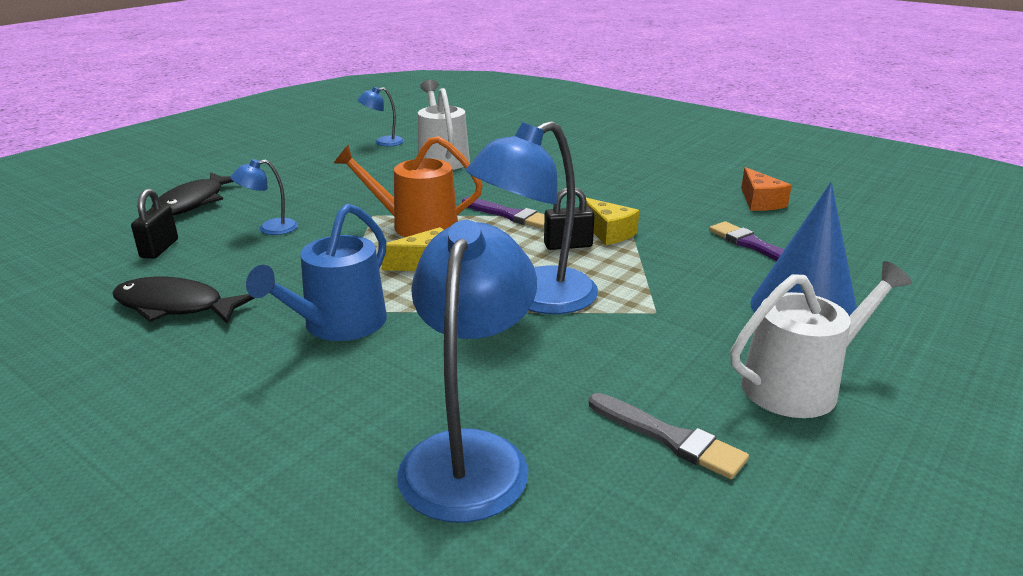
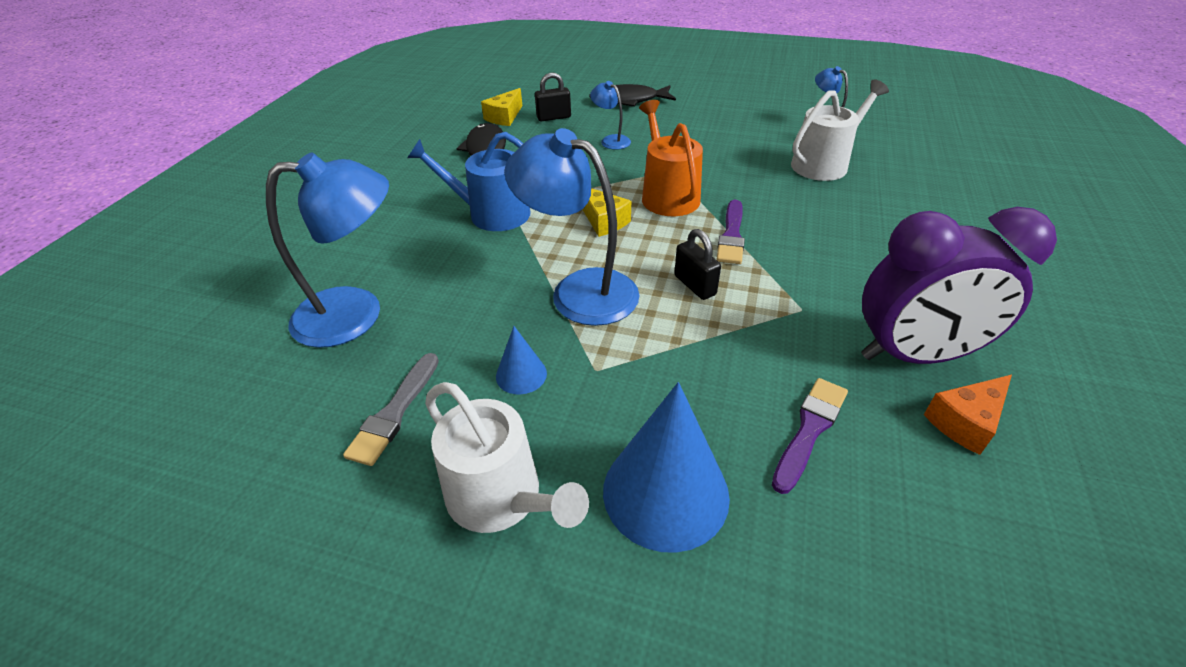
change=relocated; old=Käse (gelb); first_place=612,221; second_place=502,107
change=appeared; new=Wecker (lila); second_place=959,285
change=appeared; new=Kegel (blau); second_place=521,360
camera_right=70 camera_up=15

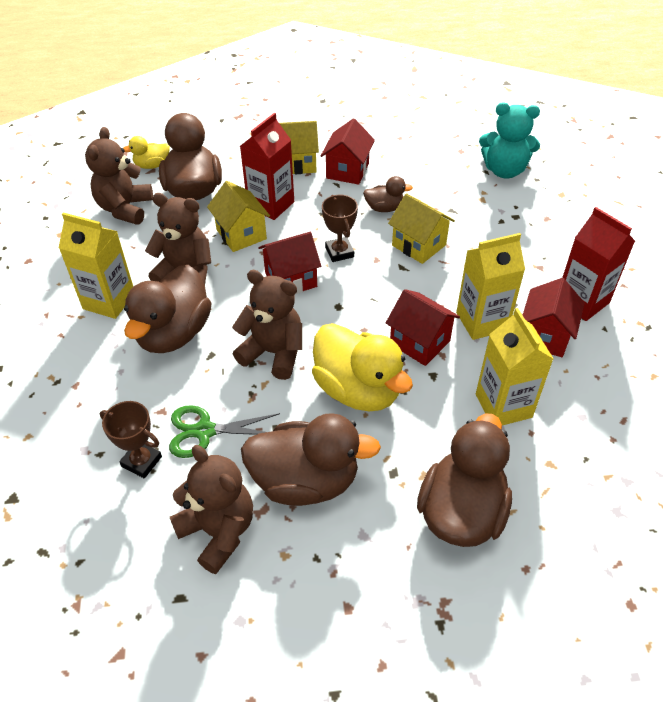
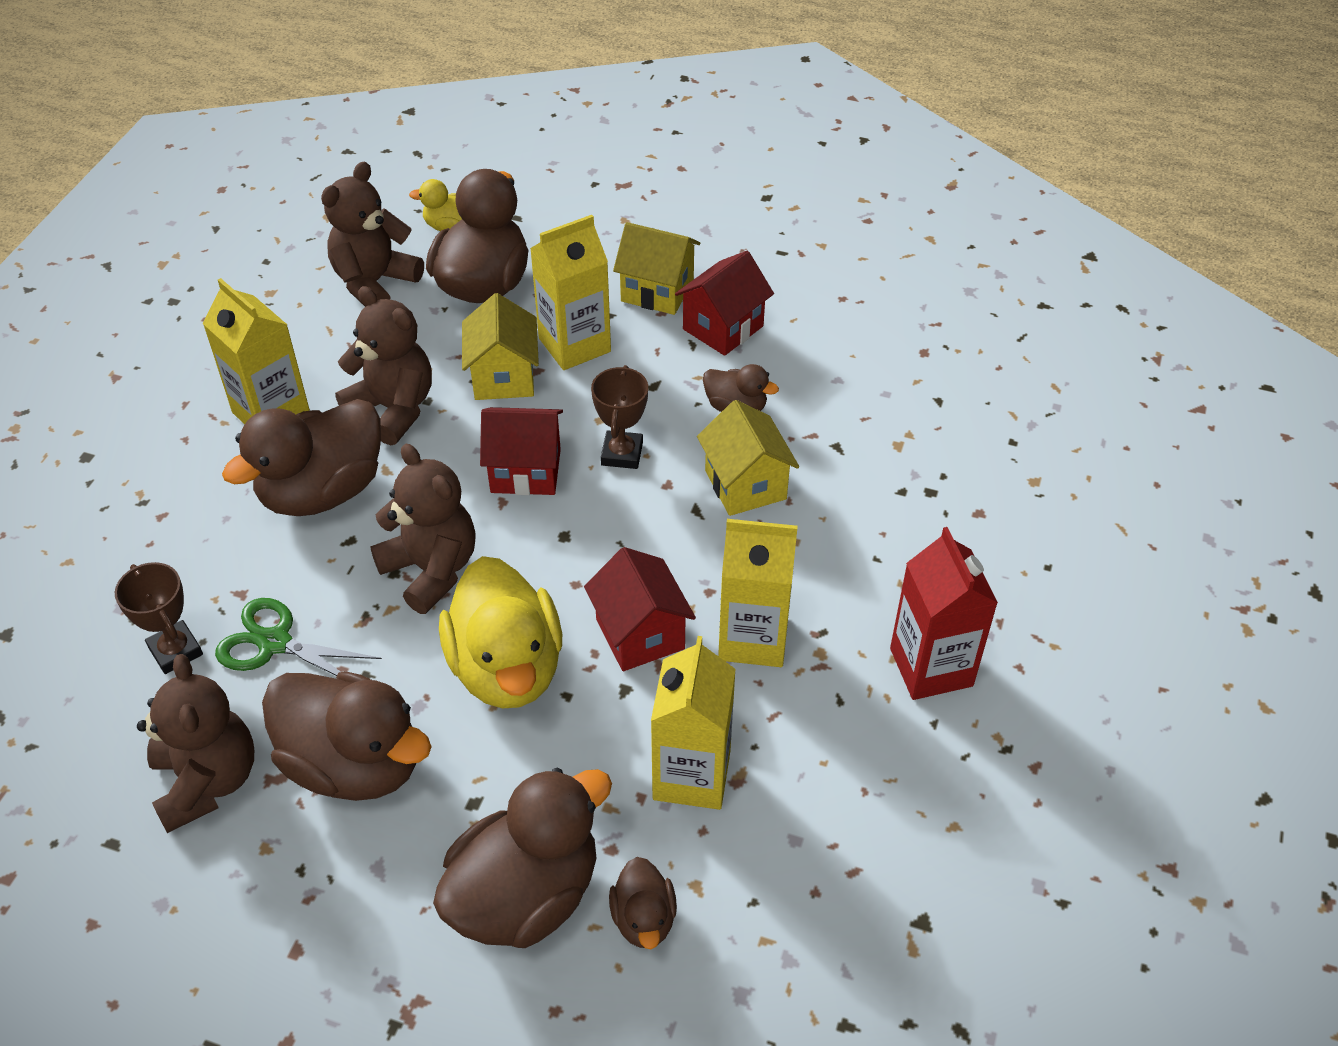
change=missing; old=Teddybär (türkis); first_place=509,140
change=colour; old=Getränkekarton (rot); new=Getränkekarton (gelb); first_place=267,166; second_place=570,292
change=missing; old=Haus (rot); first_place=554,317
change=appeared; new=Ente (braun); second_place=643,903
camera_right=25 camera_up=0

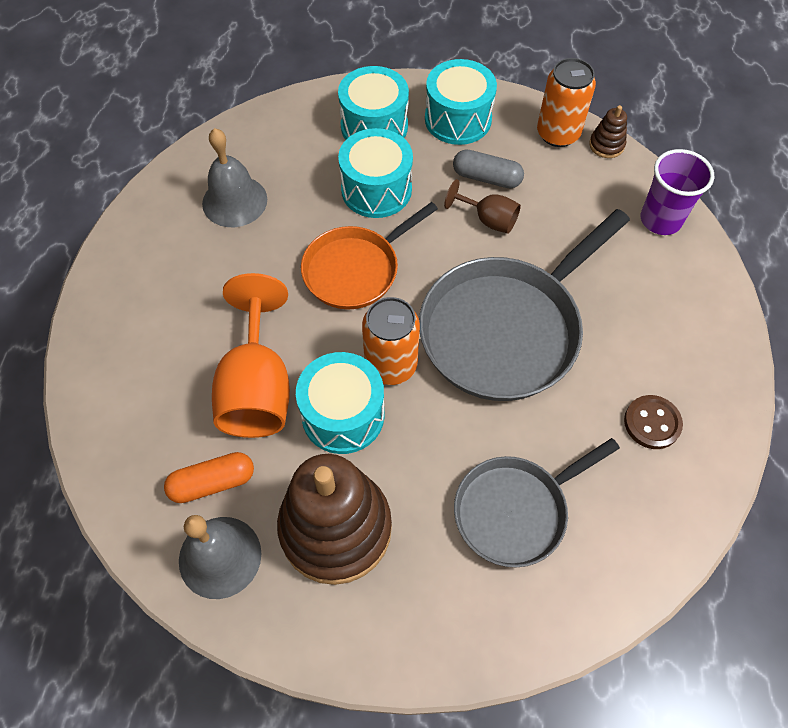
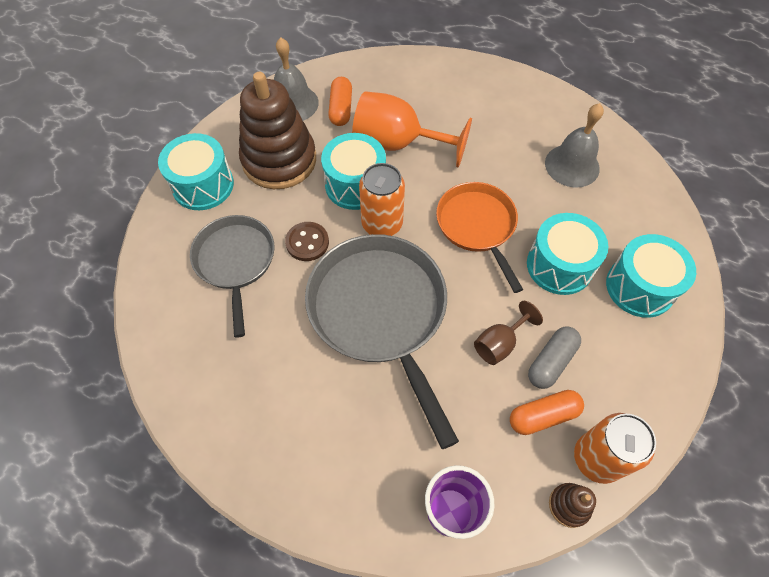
change=relocated; old=Trommel (türkis); first_place=461,102; second_place=196,171
change=relocated; old=Knopf (braun); first_place=653,422; second_place=307,241
change=appeared; new=Kapsel (orange); second_place=547,412
camera_right=110 camera_up=0

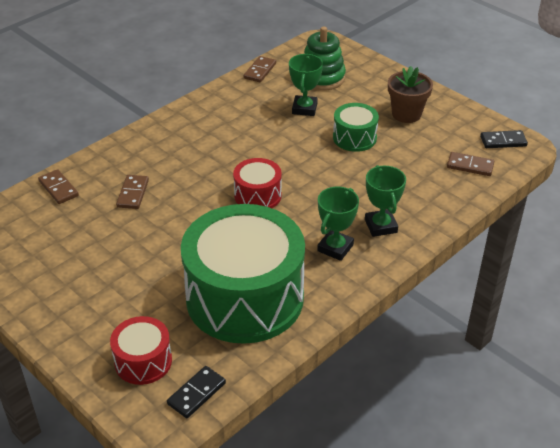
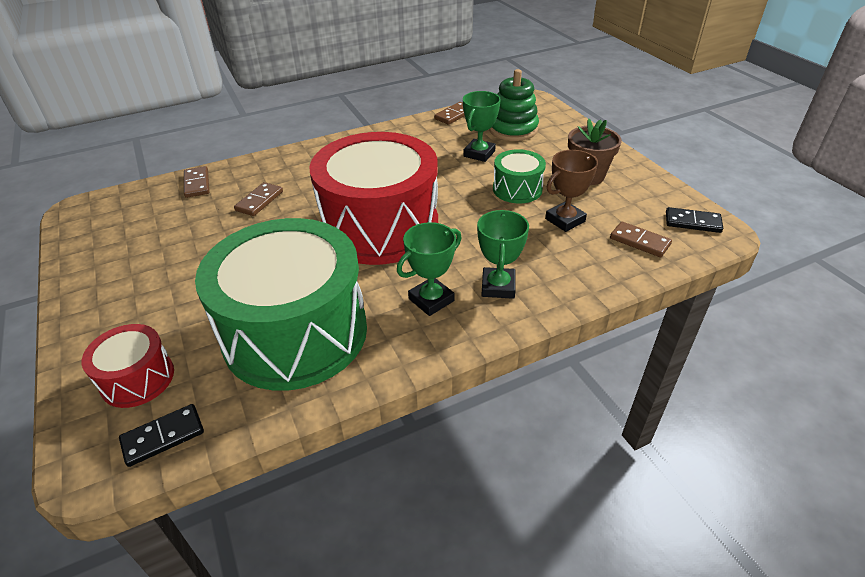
change=size; old=Trommel (rot); first_place=257,183; second_place=373,198; factor=2.2
change=appeared; new=Pokal (braun); second_place=571,191
camera_right=20 camera_up=0

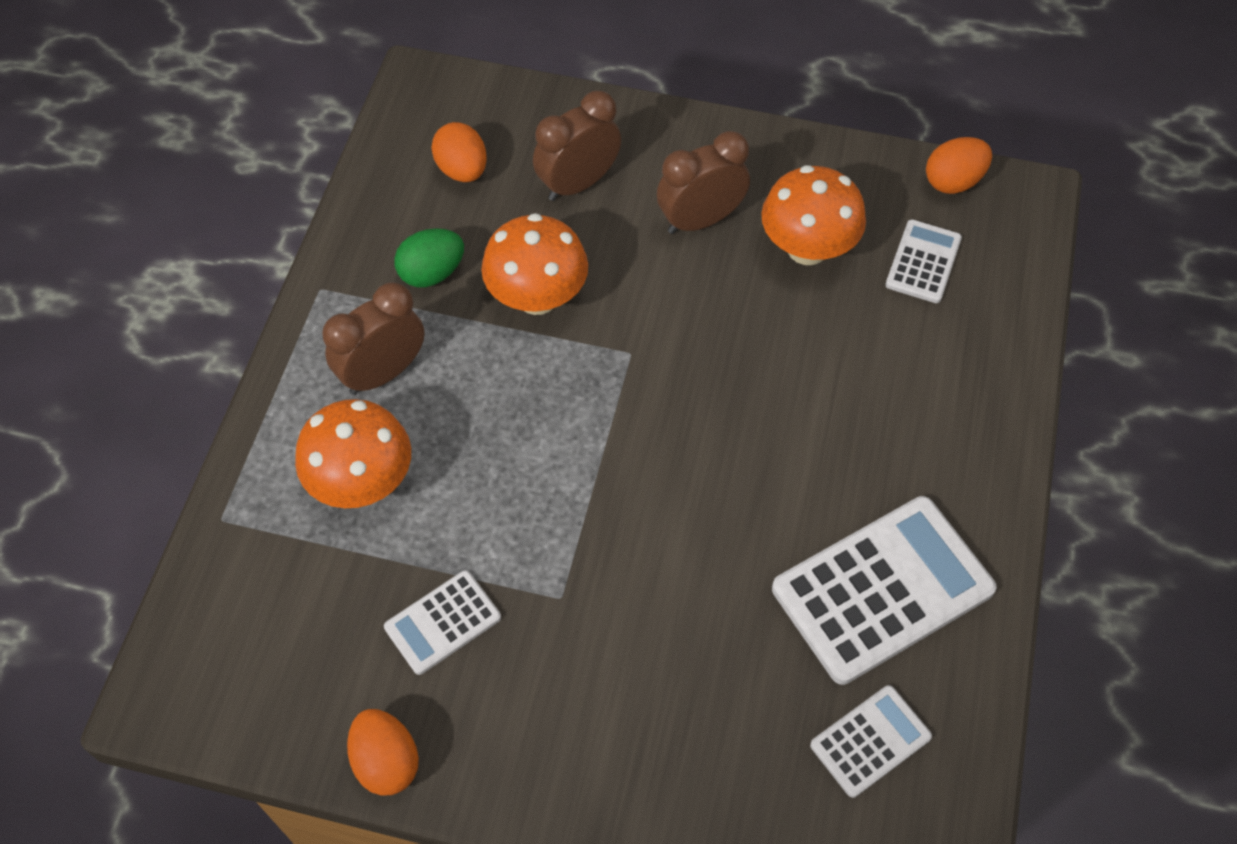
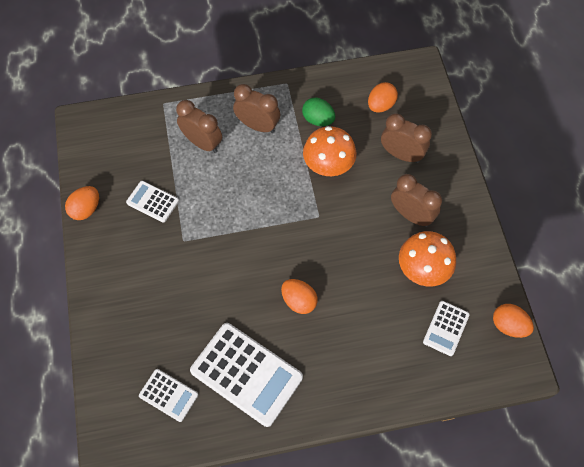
change=spun; old=Taschenrechner (weiß); first_place=923,261; second_place=446,328; degrees=120
change=exchanged; old=Pilz (orange); new=Wecker (braun); first_place=353,453; second_place=199,126
change=appeared; new=Ei (orange); second_place=299,296
camera_right=65 camera_up=5

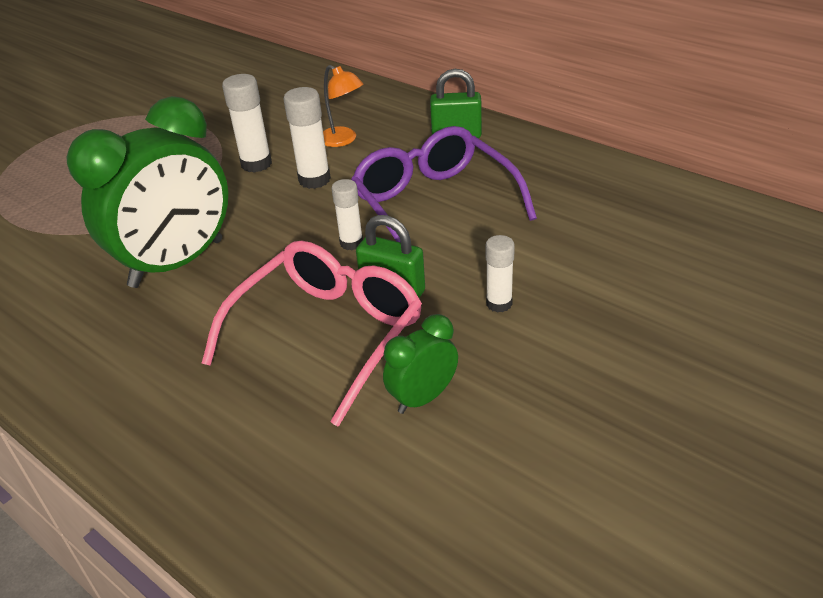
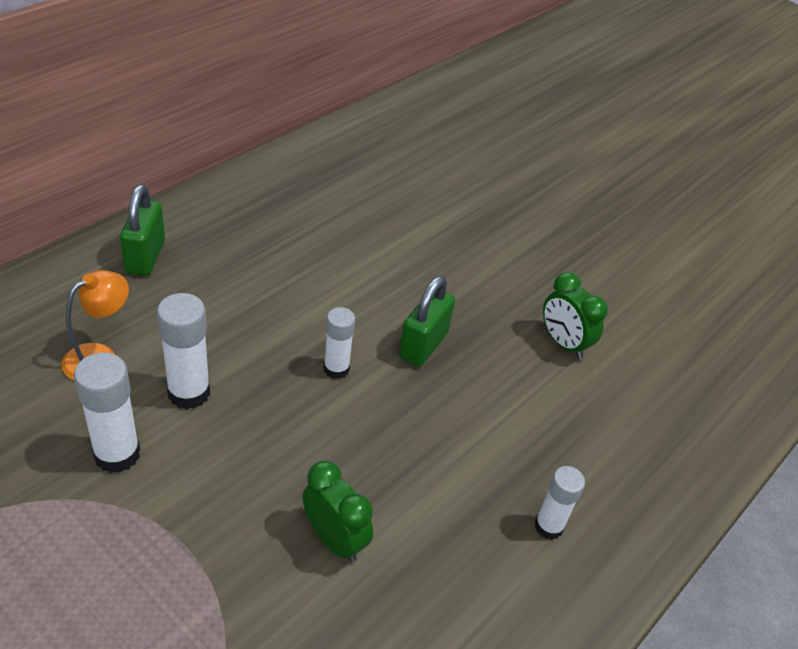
change=size; old=Wecker (grün); first_place=147,192; second_place=337,512; factor=0.47
change=missing; old=Brille (lila); first_place=444,184
change=relocated; old=Klebestift (weiß); first_place=500,274; second_place=560,503
change=missing; old=Brille (rosa); first_place=312,334
camera_right=-95 camera_up=5

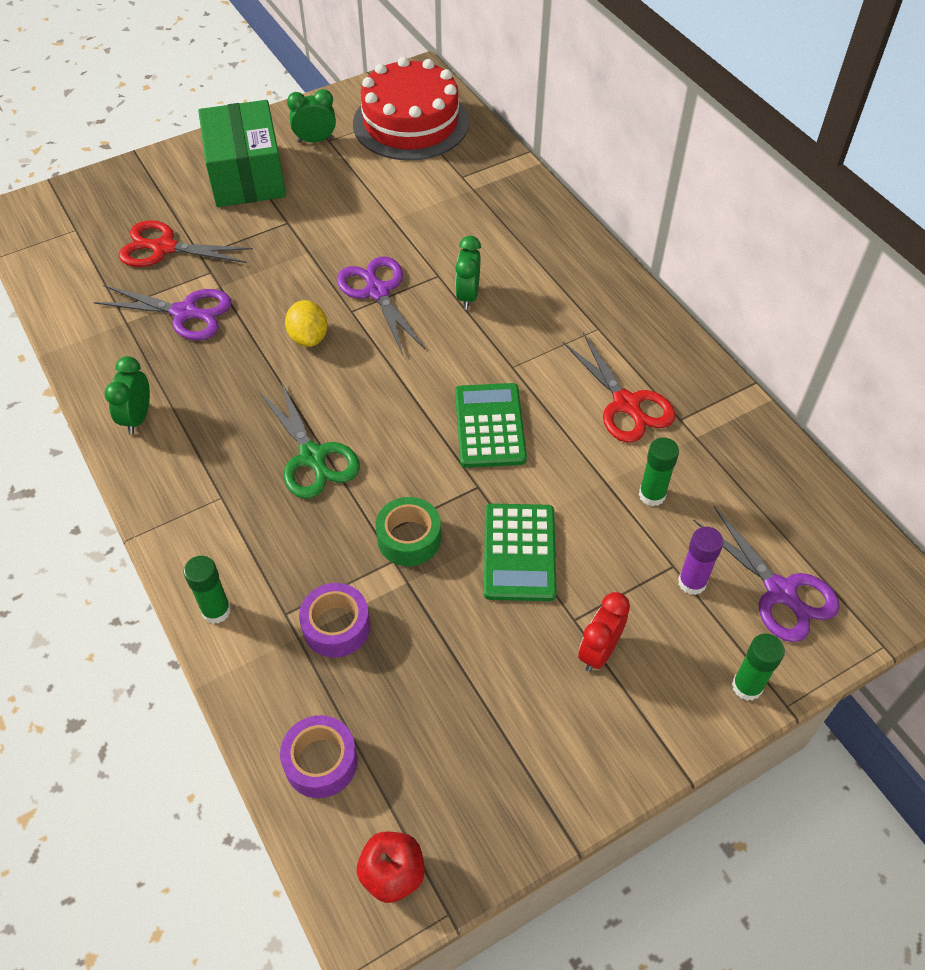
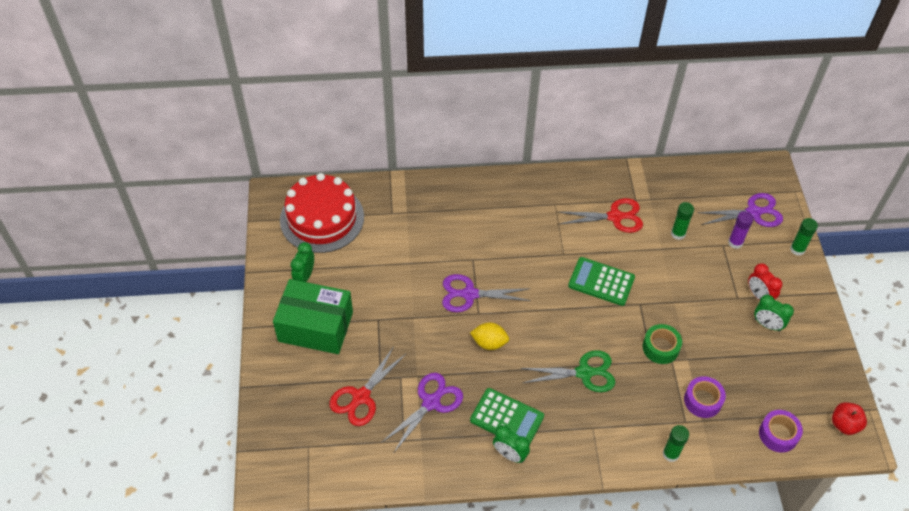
change=relocated; old=Wecker (grün); first_place=468,273; second_place=774,313
change=relocated; old=Taschenrechner (grün); first_place=520,552; second_place=507,416
camera_right=-65 camera_up=0

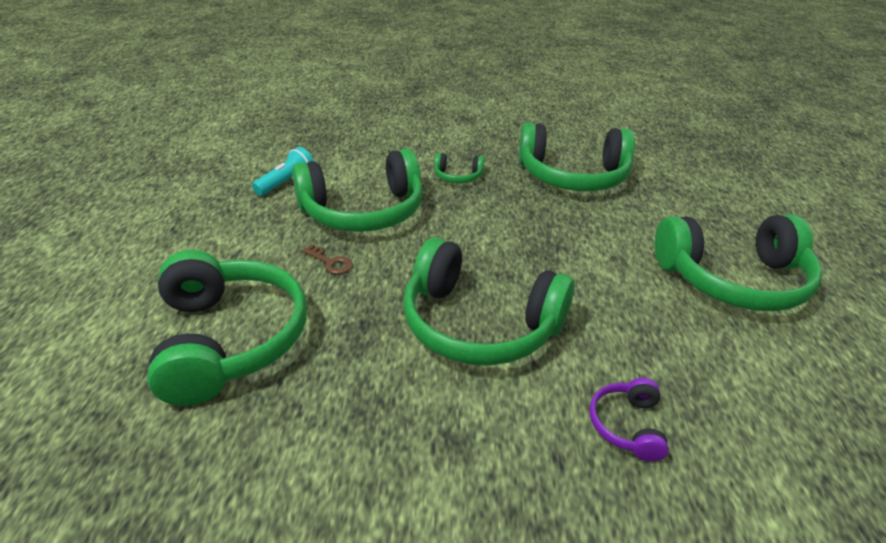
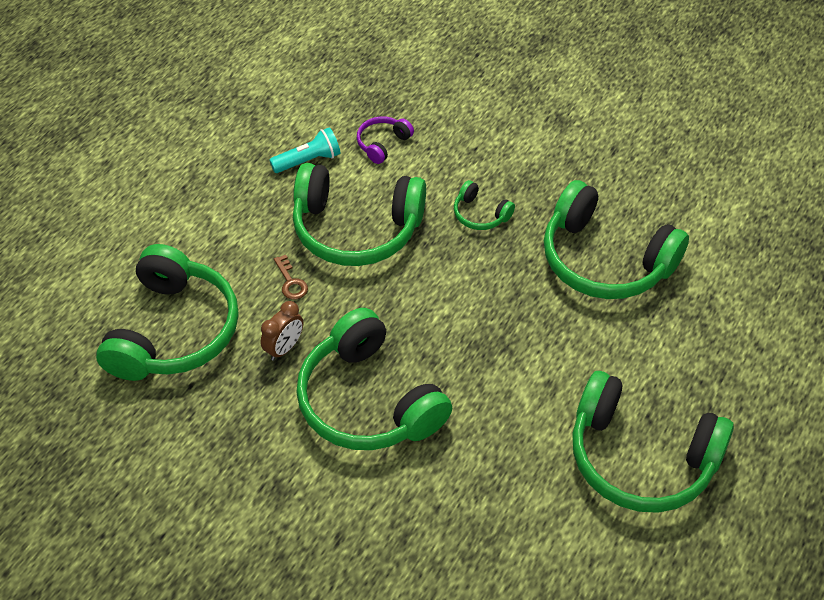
change=relocated; old=Kopfhörer (lila); first_place=629,420; second_place=385,140
change=appeared; new=Wecker (braun); second_place=282,331
camera_right=30 camera_up=15

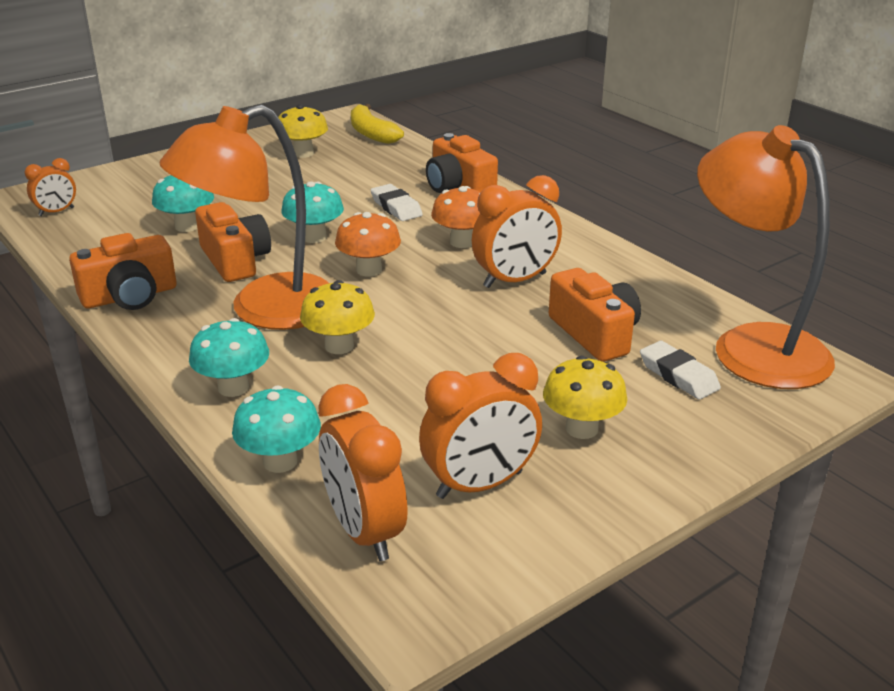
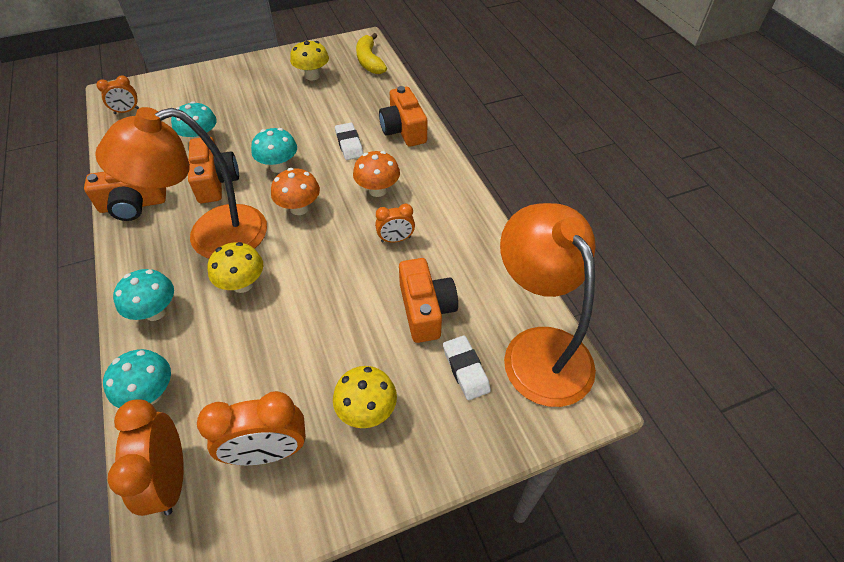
change=size; old=Wecker (orange); first_place=517,231; second_place=395,223; factor=0.57
camera_right=15 camera_up=20

